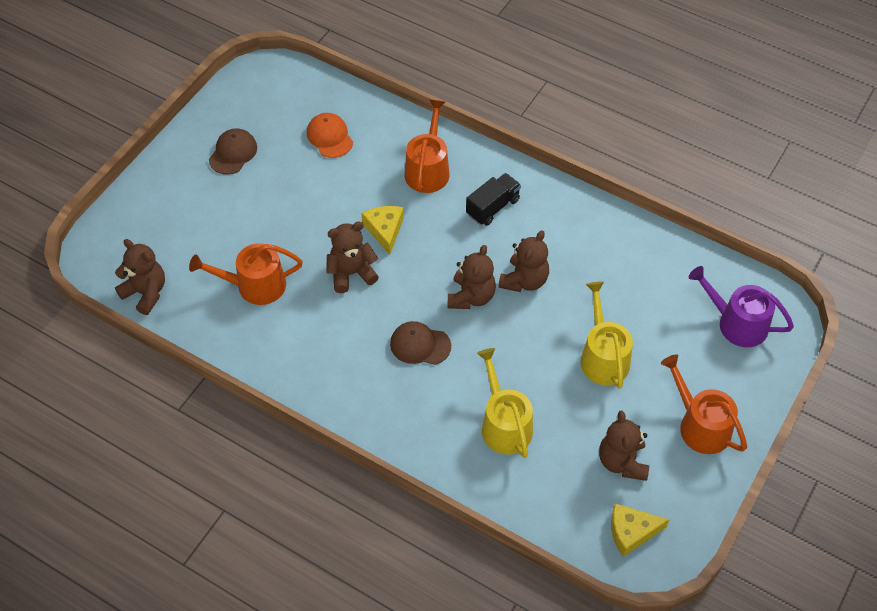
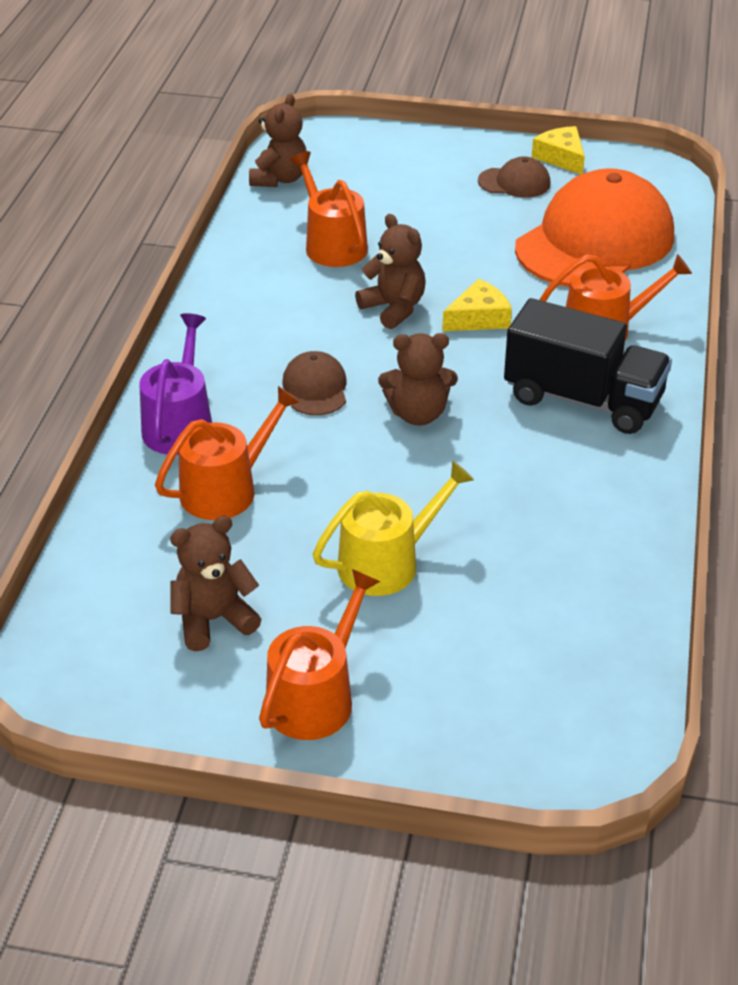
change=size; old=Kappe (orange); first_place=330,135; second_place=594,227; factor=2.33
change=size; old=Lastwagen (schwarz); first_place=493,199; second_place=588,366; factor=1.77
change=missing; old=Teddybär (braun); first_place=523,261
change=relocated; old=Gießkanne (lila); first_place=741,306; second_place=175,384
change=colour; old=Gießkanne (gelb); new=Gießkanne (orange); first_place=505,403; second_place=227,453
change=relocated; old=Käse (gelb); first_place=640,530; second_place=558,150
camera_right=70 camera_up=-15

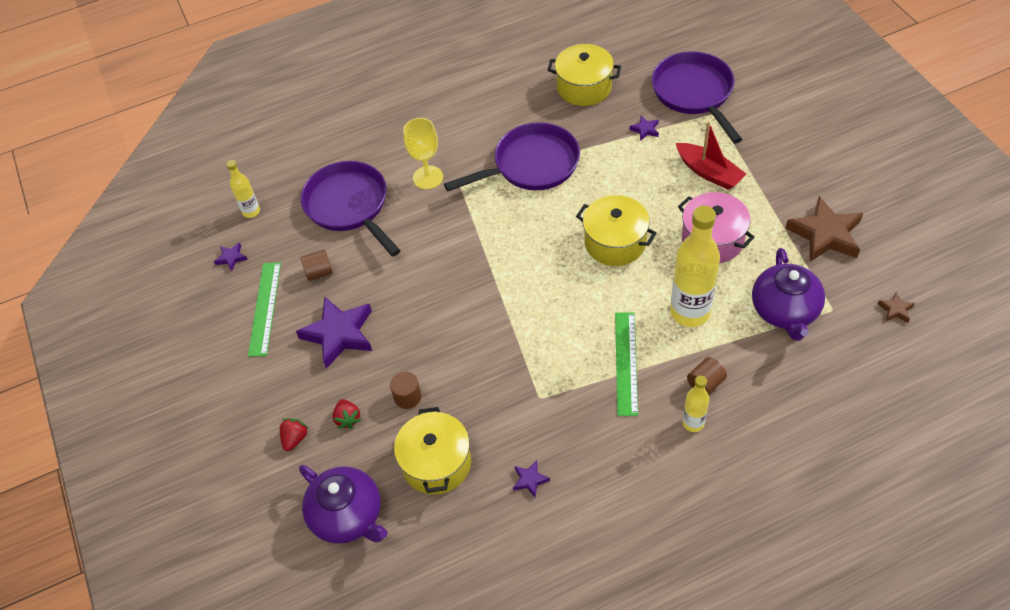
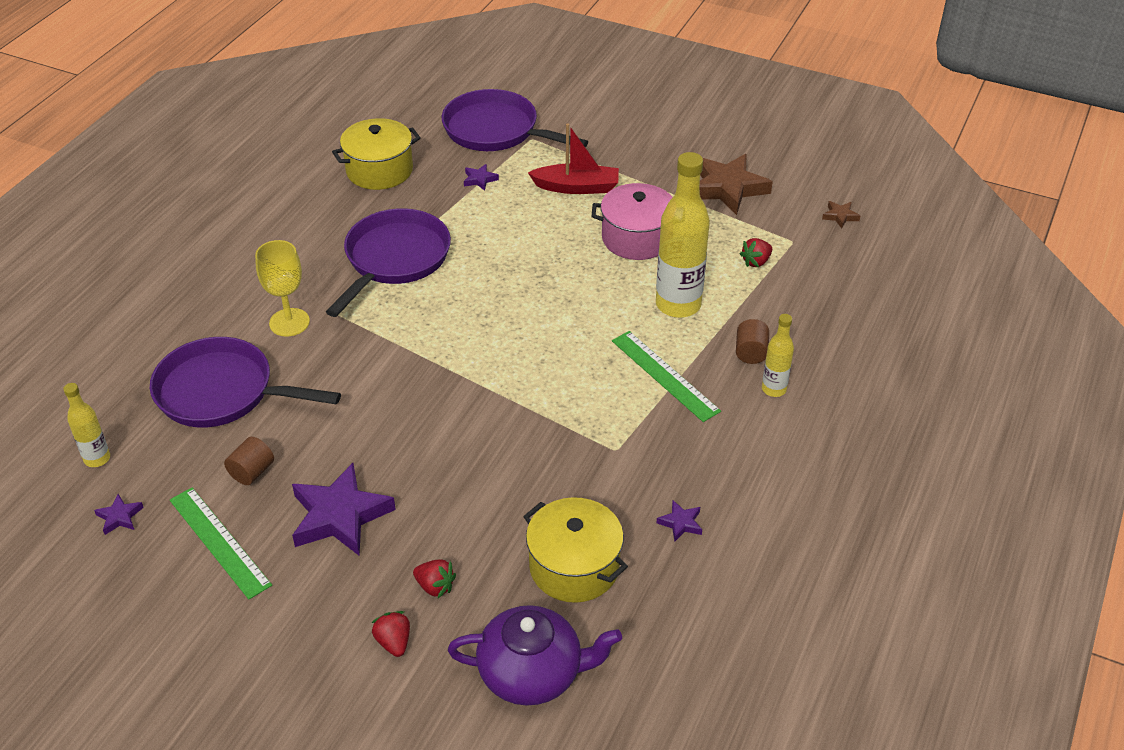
change=missing; old=Kochtopf (gelb); first_place=616,230
change=exchanged; old=Teekanne (lila); new=Erdbeere (rot); first_place=788,294; second_place=756,252
change=missing; old=Vollzylinder (braun); first_place=406,390
camera_right=-45 camera_up=-10

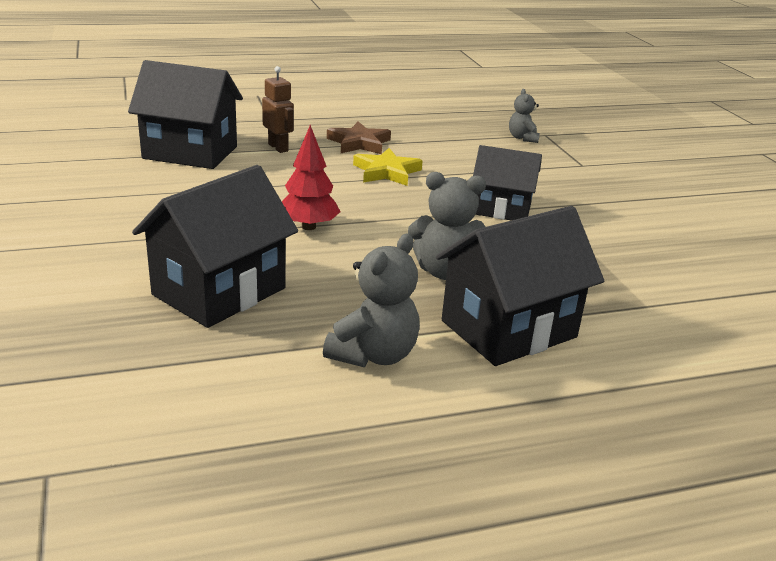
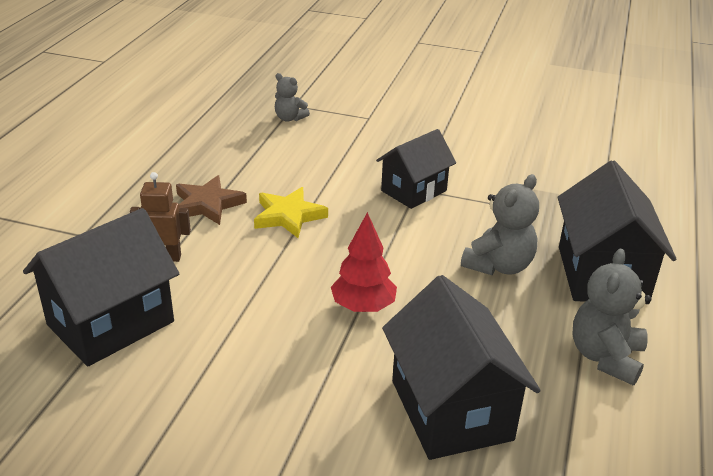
change=spun; old=Teddybär (grau); first_place=371,300; second_place=612,316; degrees=-135
camera_right=-55 camera_up=5

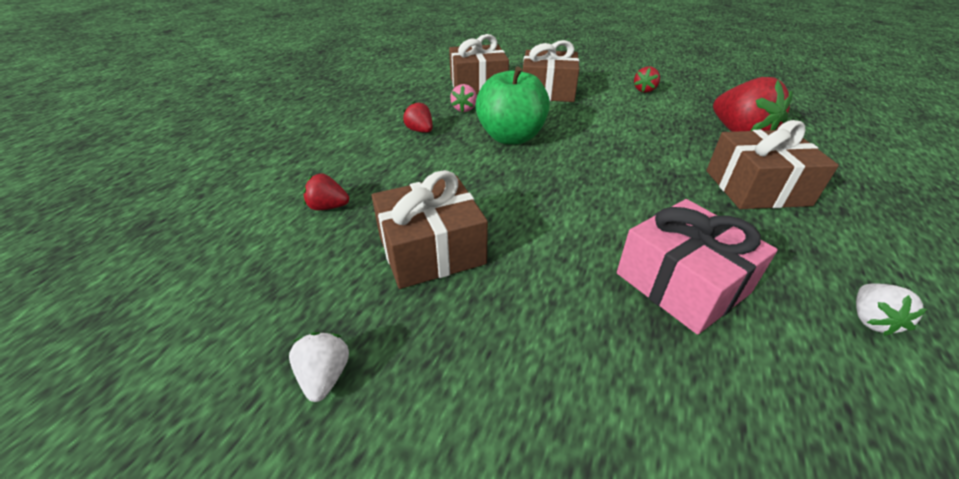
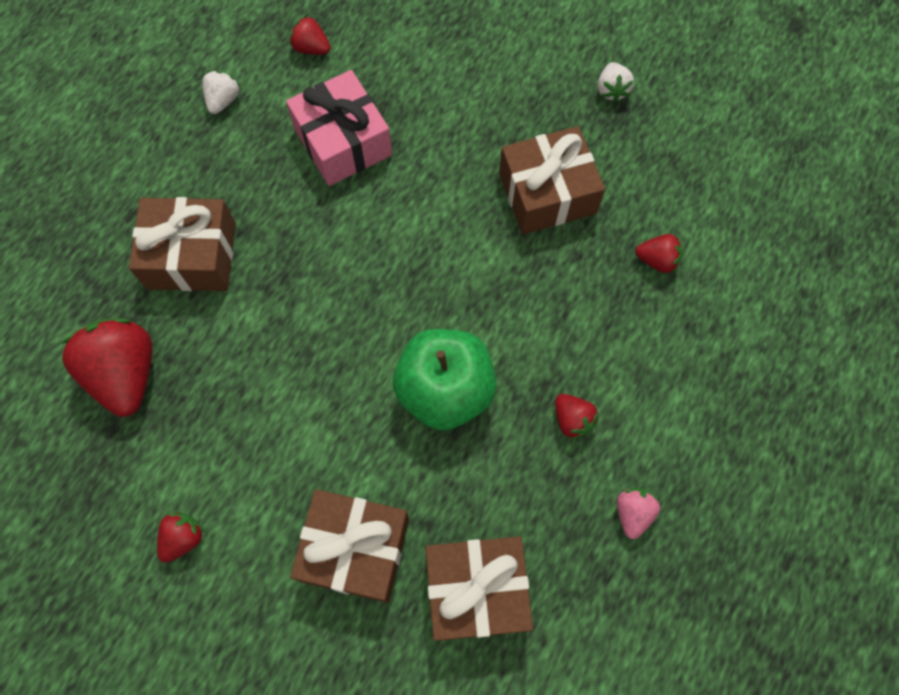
change=relocated; old=Erdbeere (rosa); first_place=463,98; second_place=638,513
change=appeared; new=Erdbeere (rot); second_place=310,35
camera_right=-175 camera_up=30

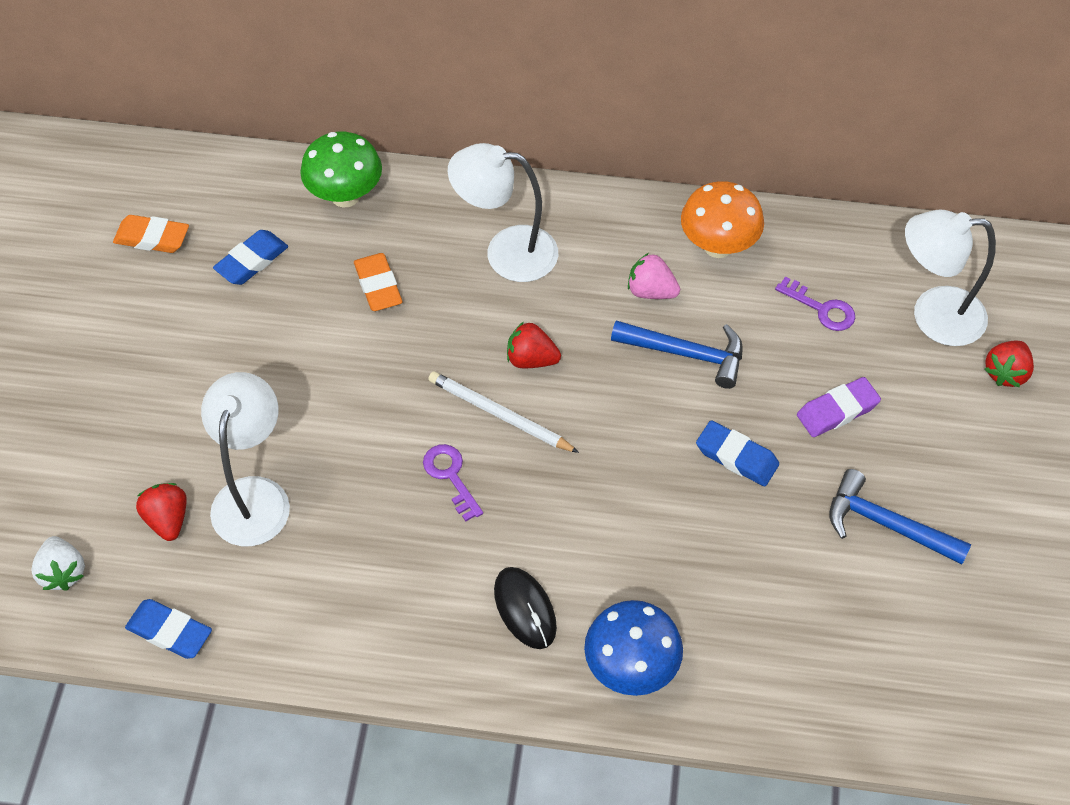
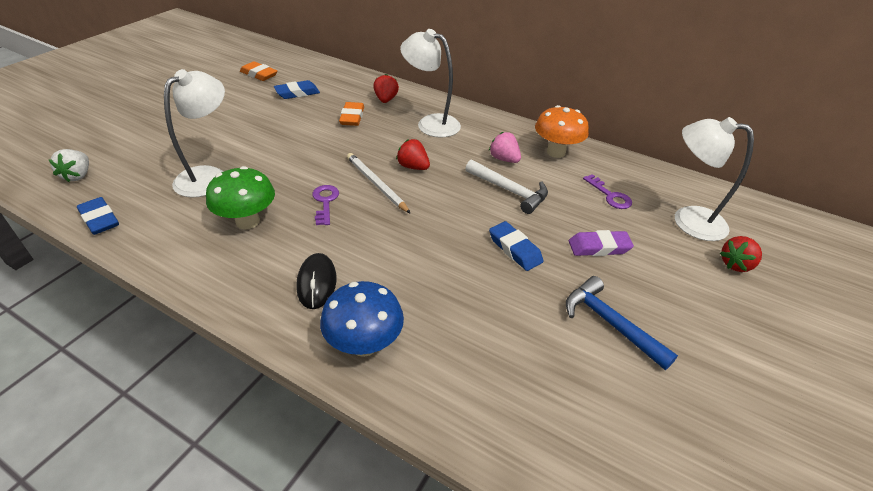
change=relocated; old=Pilz (grün); first_place=341,170; second_place=240,197
change=colour; old=Hammer (blau); new=Hammer (weiß); first_place=677,355; second_place=506,187
change=relocated; old=Erdbeere (rot); first_place=161,512; second_place=386,88
camera_right=20 camera_up=-15

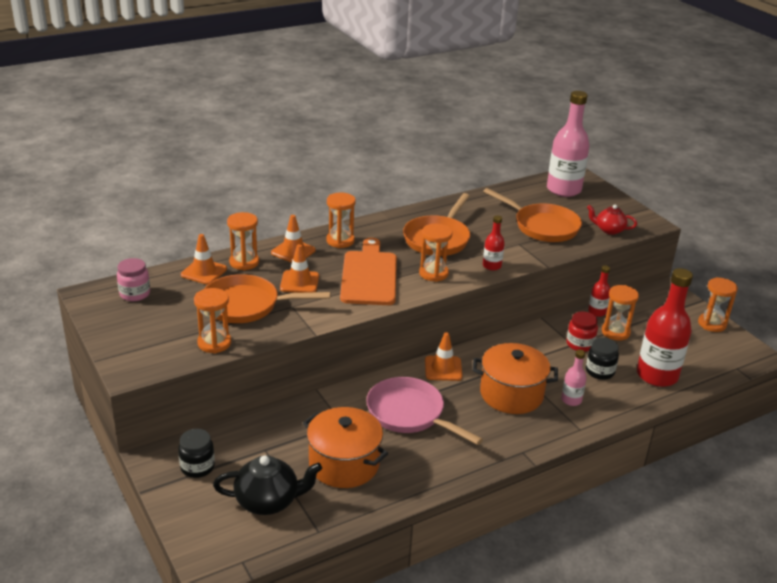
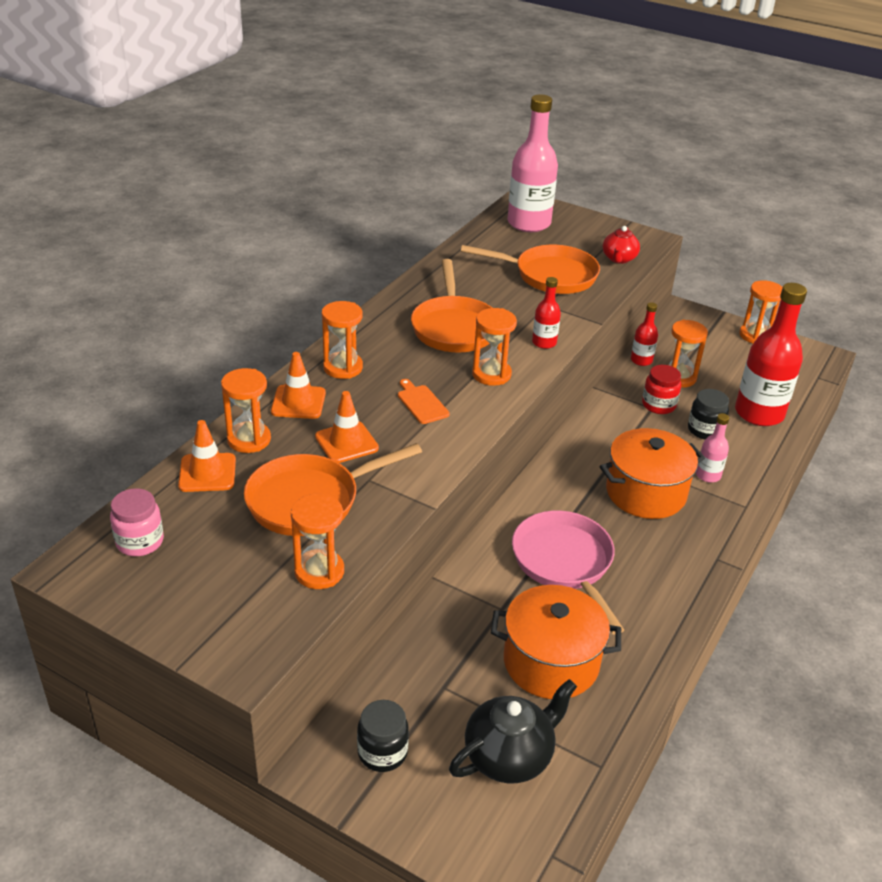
change=spun; old=Teekanne (rot); first_place=612,220; second_place=621,245; degrees=-60
change=size; old=Schneidebrett (orange); first_place=368,271; second_place=424,401; factor=0.45
change=missing; old=Leitkegel (orange); first_place=443,356
change=spun; old=Pfanne (rosa); first_place=424,411; second_place=568,572; degrees=60
camera_right=-30 camera_up=5

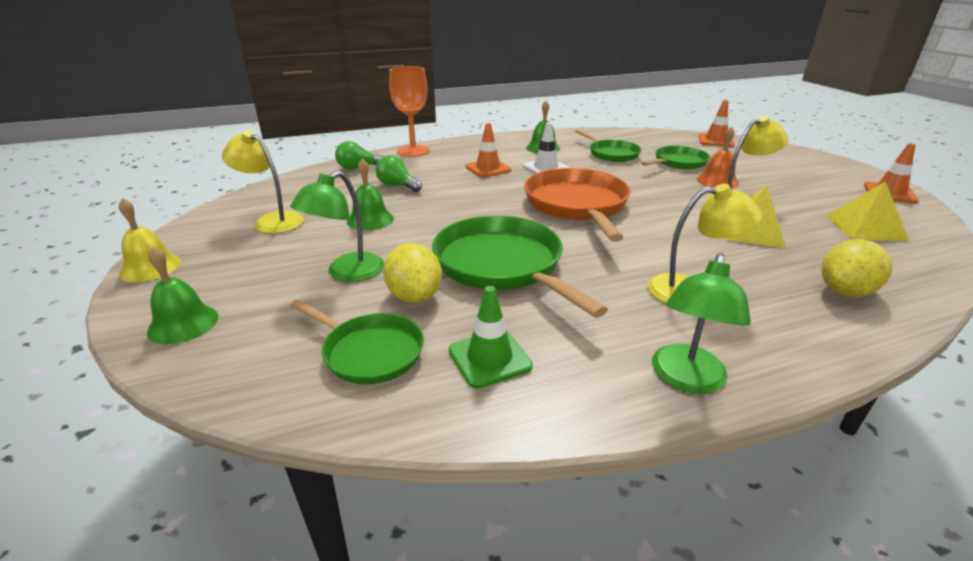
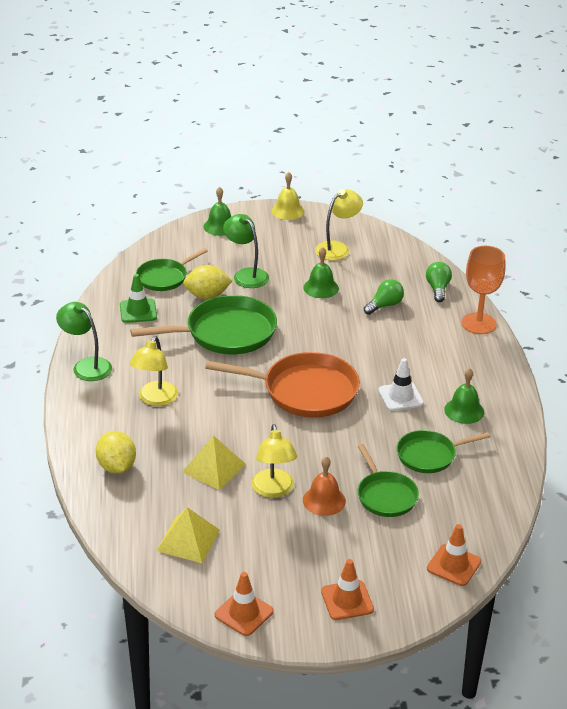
change=relocated; old=Leitkegel (orange); first_place=488,150; second_place=347,589
camera_right=105 camera_up=5

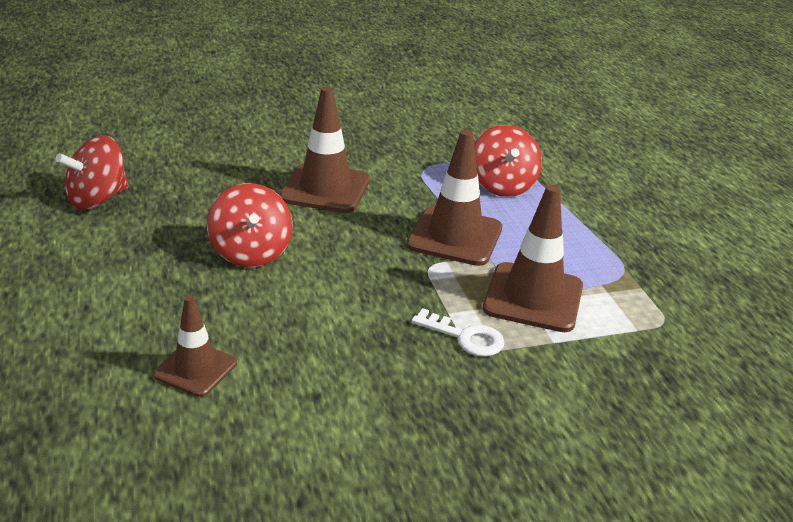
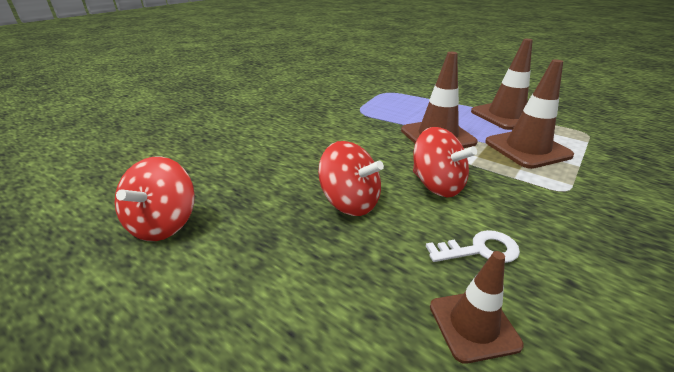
change=relocated; old=Leitkegel (braun); first_place=324,150; second_place=502,84
change=relocated; old=Kreisel (rot); first_place=508,161; second_place=445,162
change=relocated; old=Schlüssel (weiß); first_place=458,332; second_place=473,246
camera_right=-35 camera_up=0

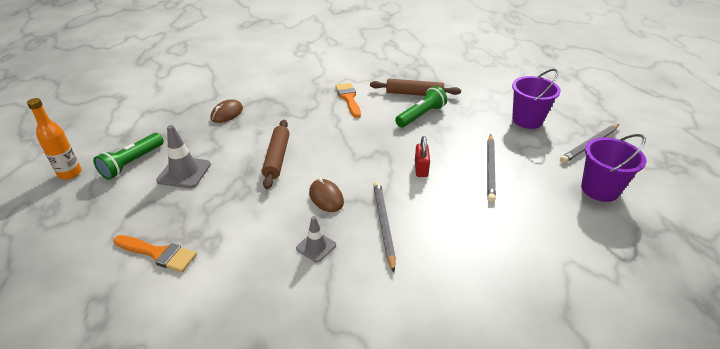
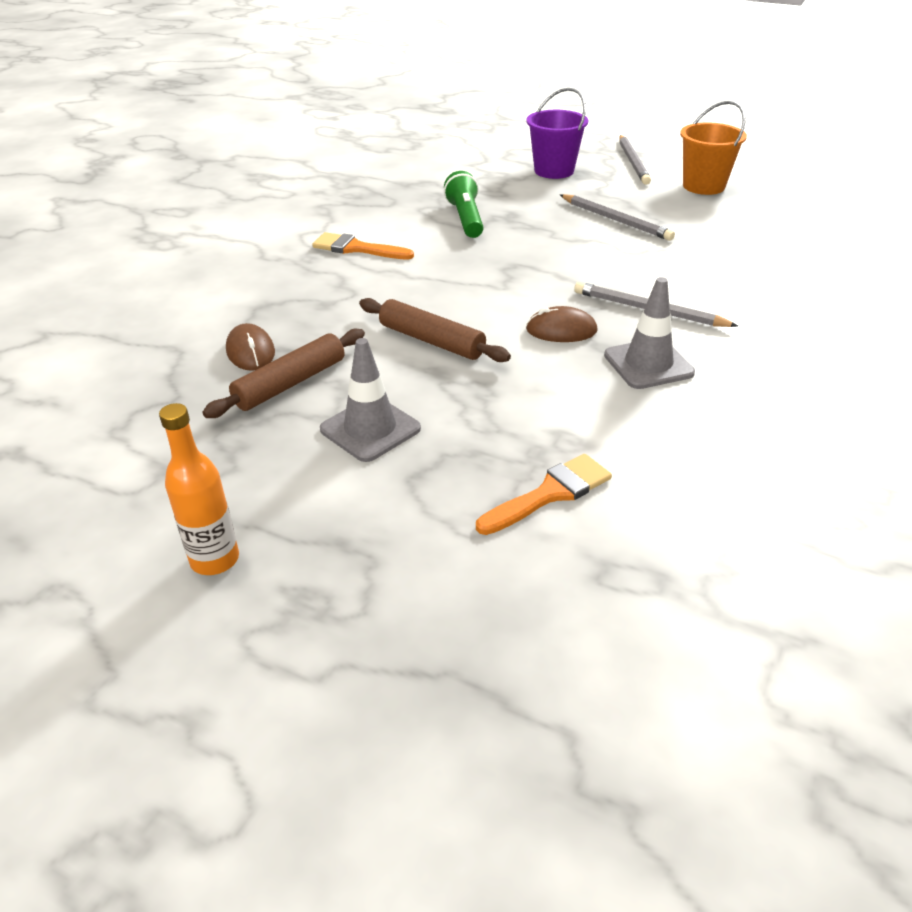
change=relocated; old=Nudelholz (braun); first_place=415,87; second_place=283,373
change=missing; old=Taschenlampe (grün); first_place=128,156
change=colour; old=Eimer (lila); new=Eimer (orange); first_place=613,168; second_place=713,148
change=missing; old=Vorhängeschloss (rot); first_place=422,156
change=size; old=Leitkegel (grau); first_place=316,239; second_place=649,333; factor=1.6
camera_right=-55 camera_up=0

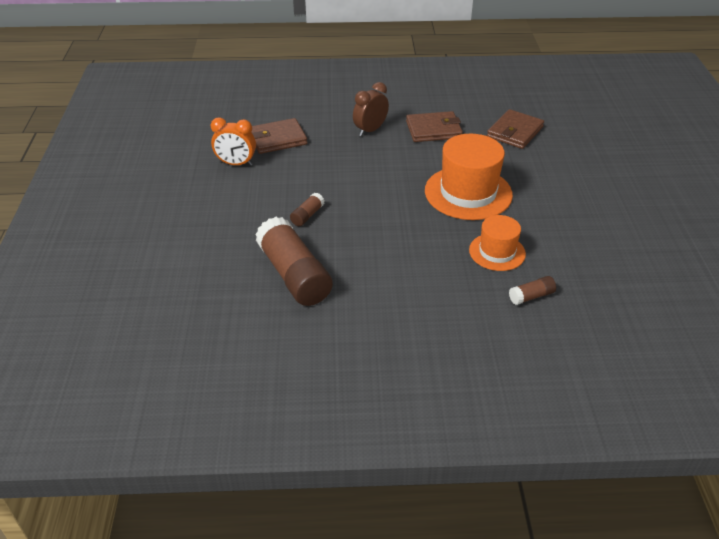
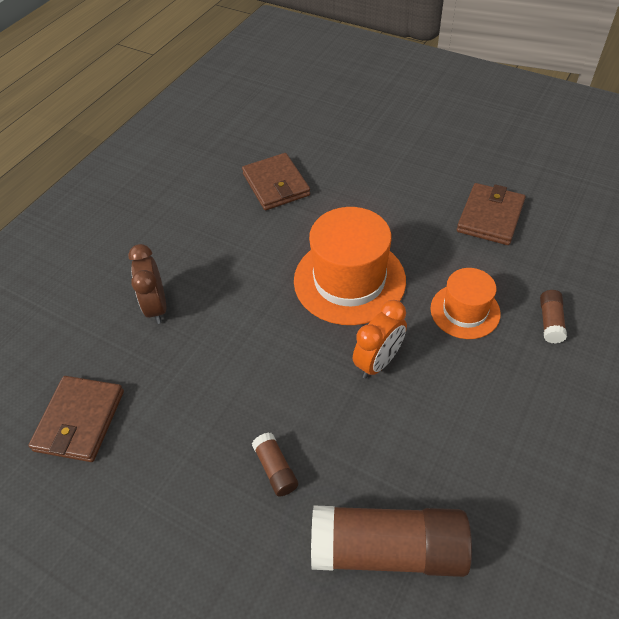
change=relocated; old=Geldbörse (braun); first_place=434,126; second_place=491,214
change=relocated; old=Wecker (orange); first_place=233,141; second_place=380,339
camera_right=-55 camera_up=10

